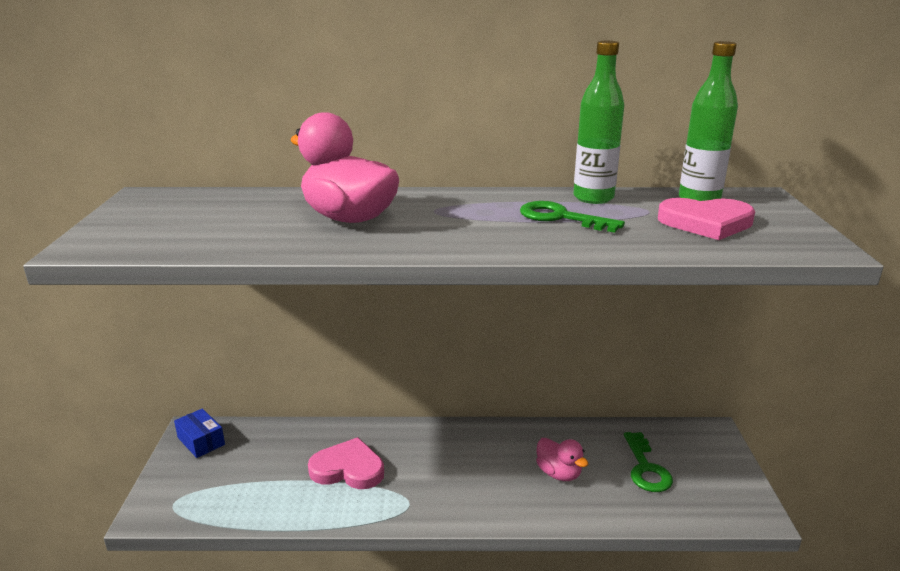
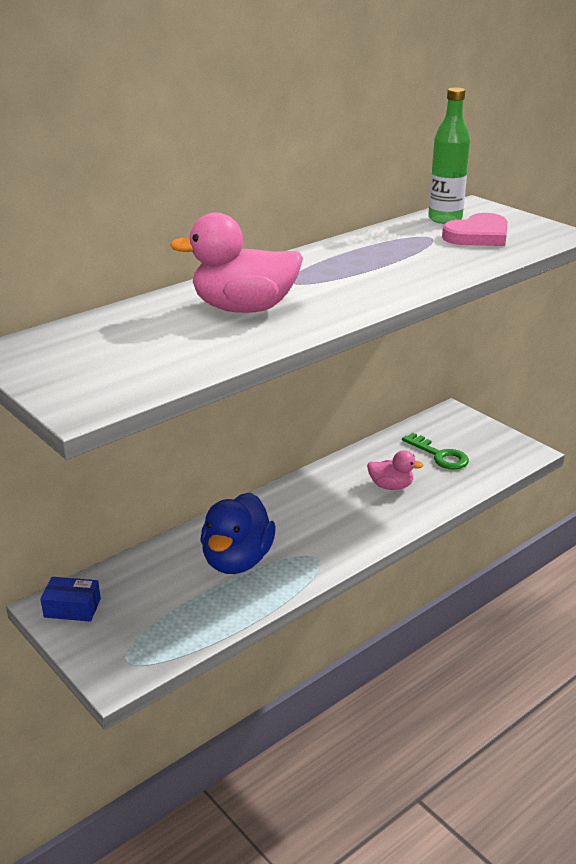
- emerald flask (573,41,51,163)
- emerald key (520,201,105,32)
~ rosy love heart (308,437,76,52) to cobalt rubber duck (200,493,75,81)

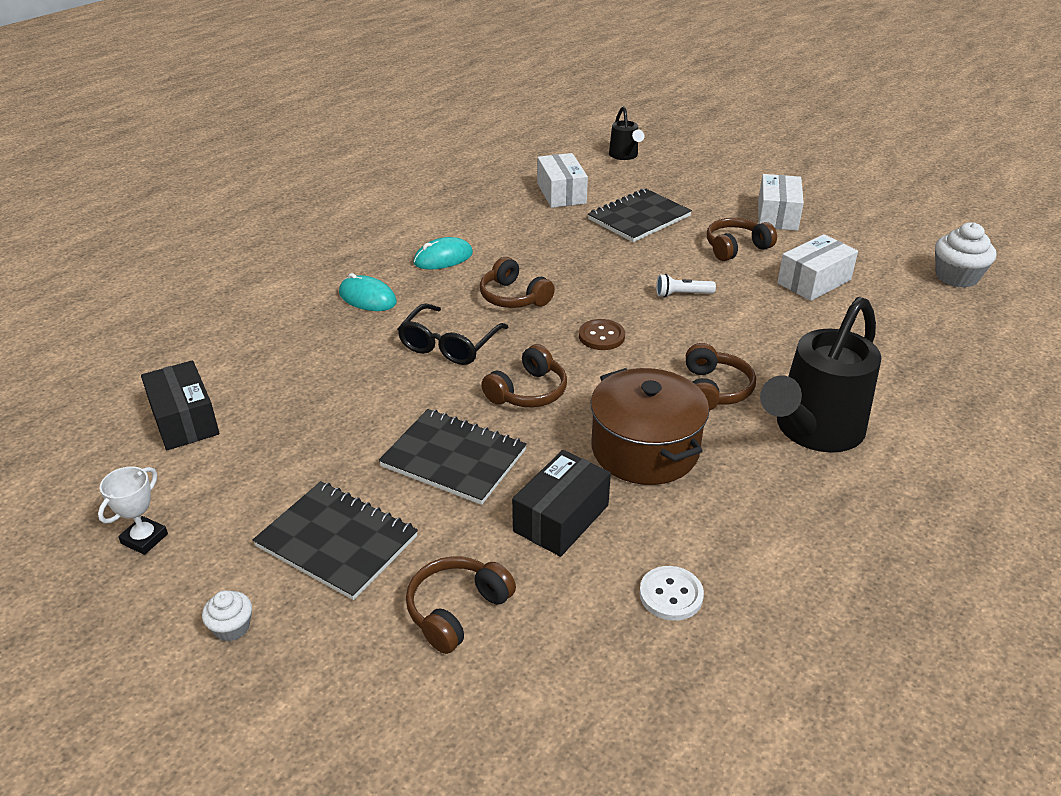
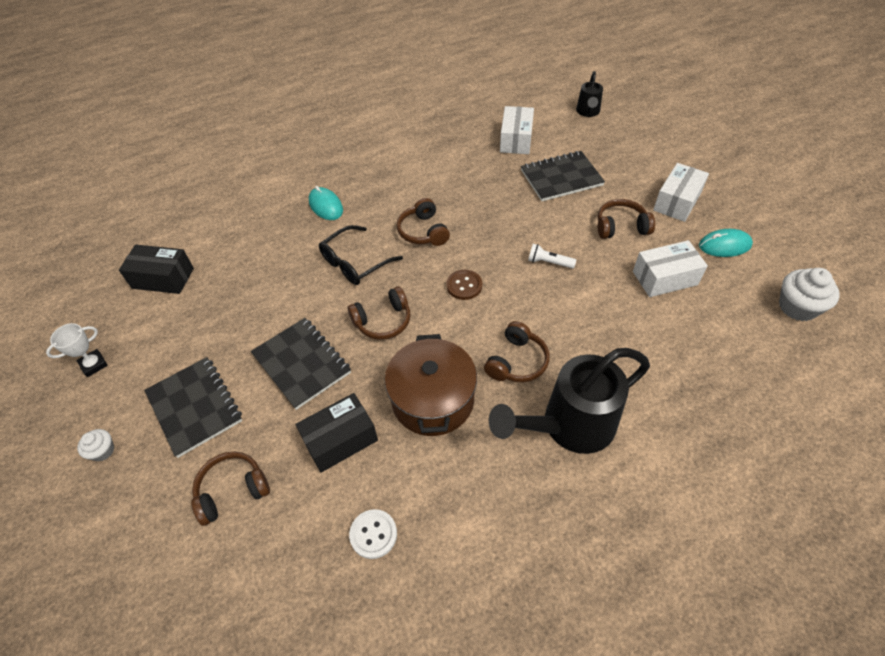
~ teal PC mouse (413,237,60,33) to (699,229,54,28)
~ jet-black package (141,360,78,90) = (119,245,75,49) 75 degrees counterclockwise

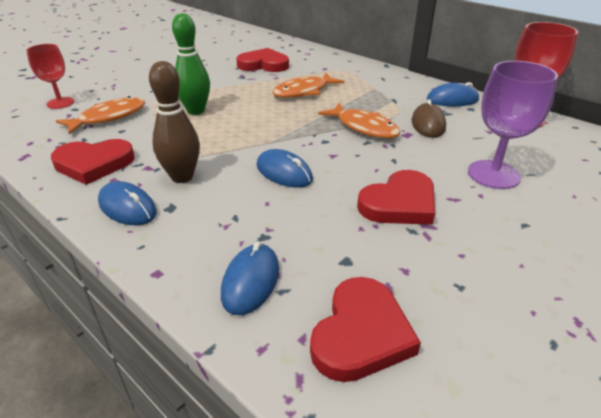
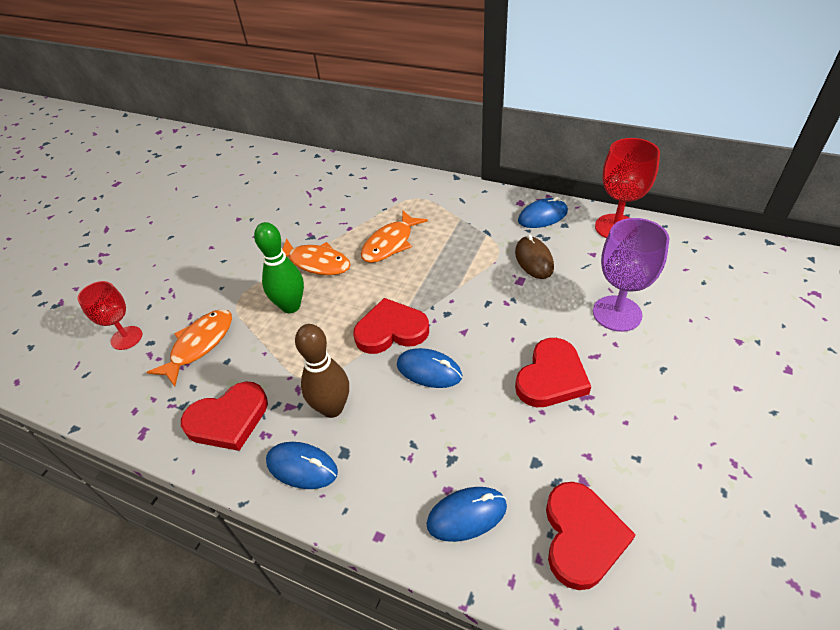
~ crimson love heart (236,48,53,24) to (353,298,76,56)
~ bright orange fish figure (318,103,83,35) to (282,238,69,37)
~ cobalt PC mouse (221,241,58,74) = (427,487,80,55) 75 degrees clockwise

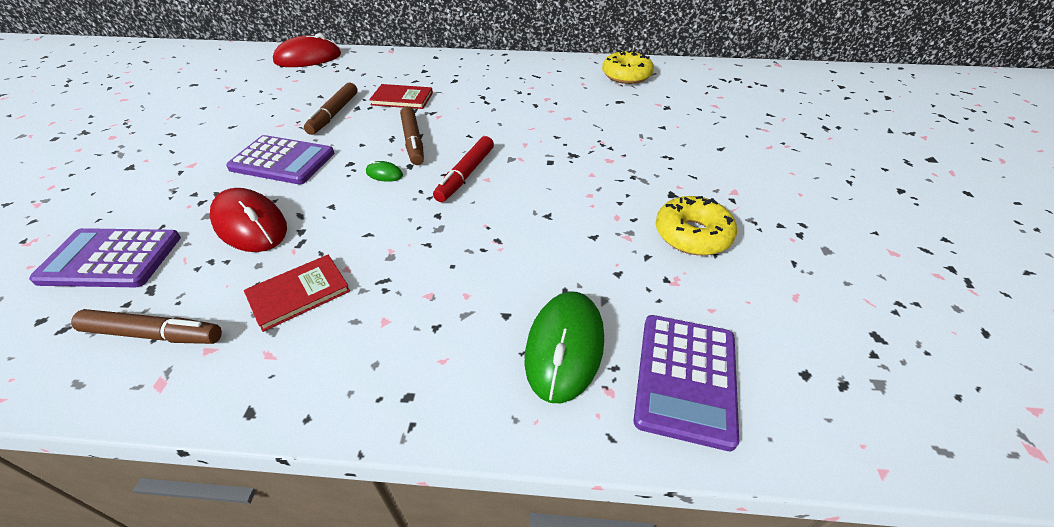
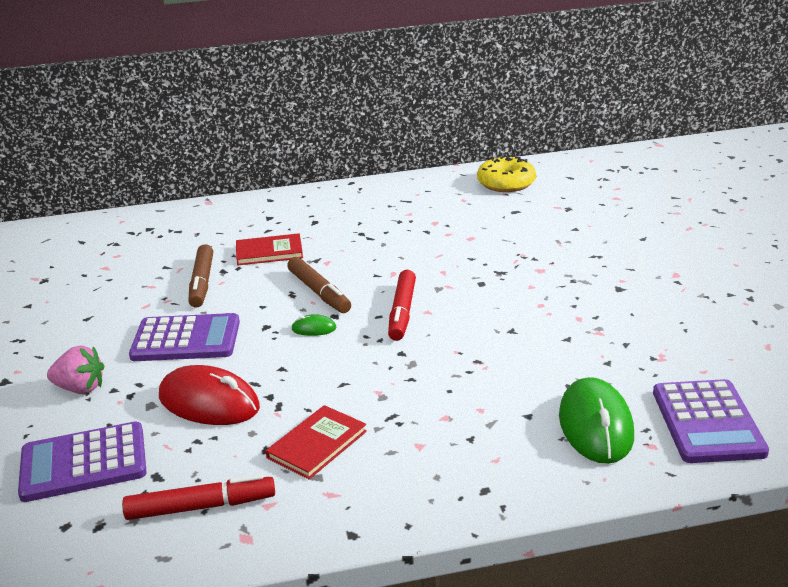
- crimson PC mouse (273,33,68,34)
- yellow doughnut (656,196,81,59)
~ brown marker (71,309,151,35) to crimson marker (122,474,153,46)
+ rosy toy strawberry (47,345,57,49)

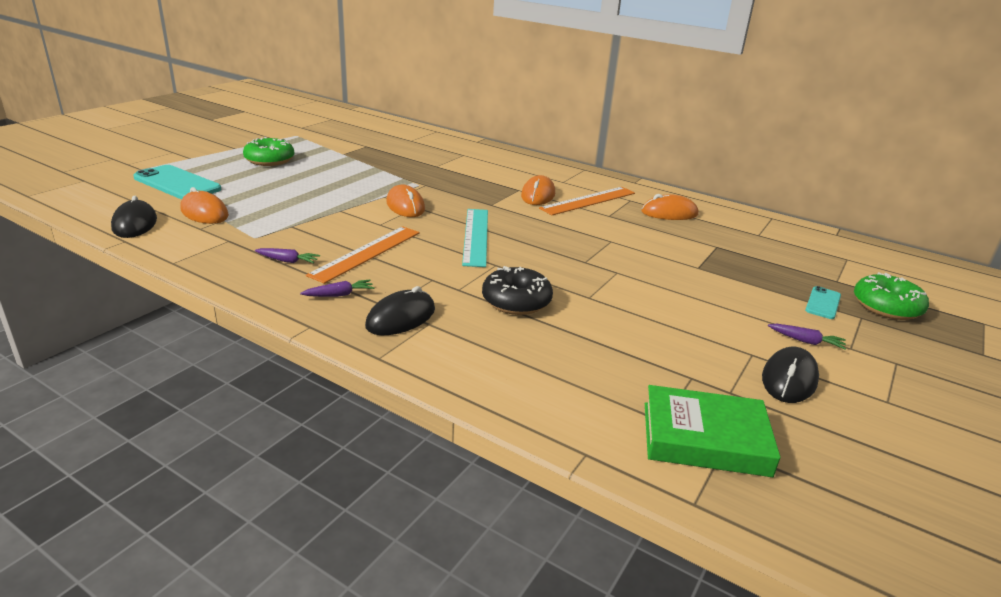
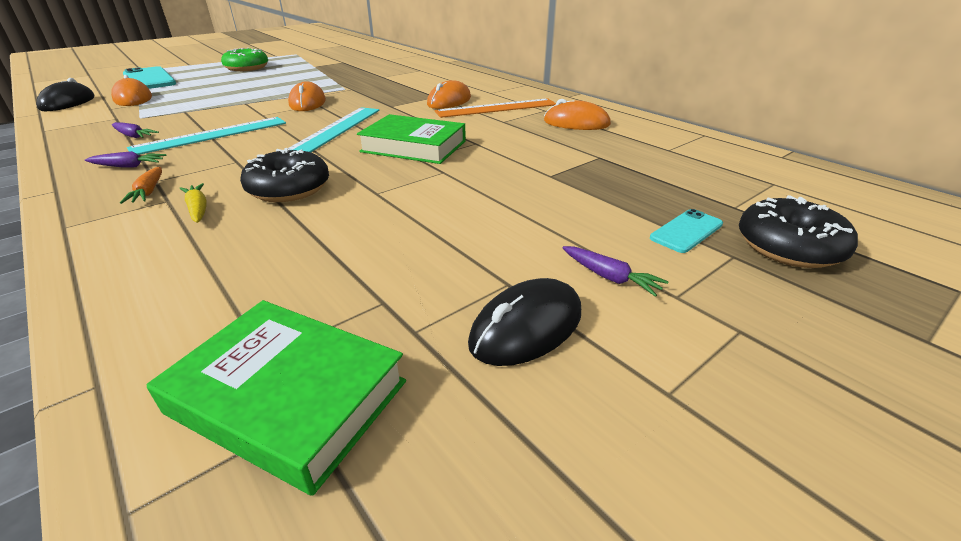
~ bright orange measuring stick (306,226,114,58) to teal measuring stick (127,117,159,38)
~ emerald doughnut (854,272,75,48) to jet-black doughnut (739,195,119,73)
~ jet-black PC mouse (365,286,70,49) to bright orange root vegetable (120,167,42,37)
+ emerald hardback (357,114,109,50)
+ yellow root vegetable (179,183,28,40)

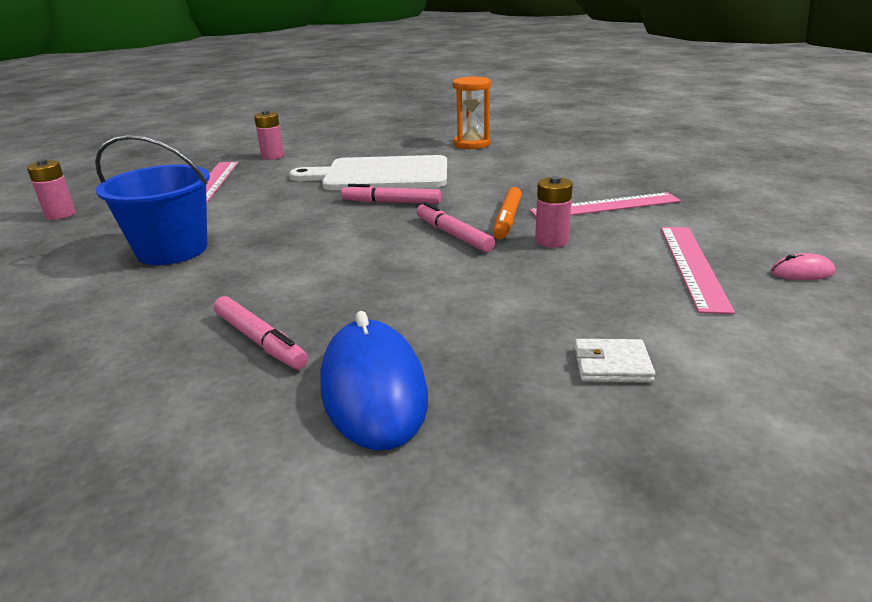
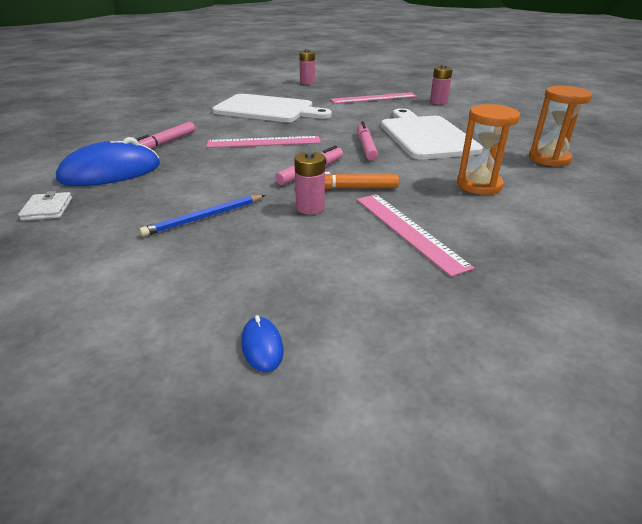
~ cobalt bucket (95,135,115,130) to pure white bread board (212,94,120,28)
~ rosy measuring stick (661,227,74,87) to (206,136,115,12)
~ rosy PC mouse (771,253,64,27) to cobalt PC mouse (241,315,42,57)
~ pure white card wallet (574,339,81,44) to (18,191,54,30)
+ bright orange sand timer (457,104,63,91)
+ cobalt pencil (140,195,125,41)

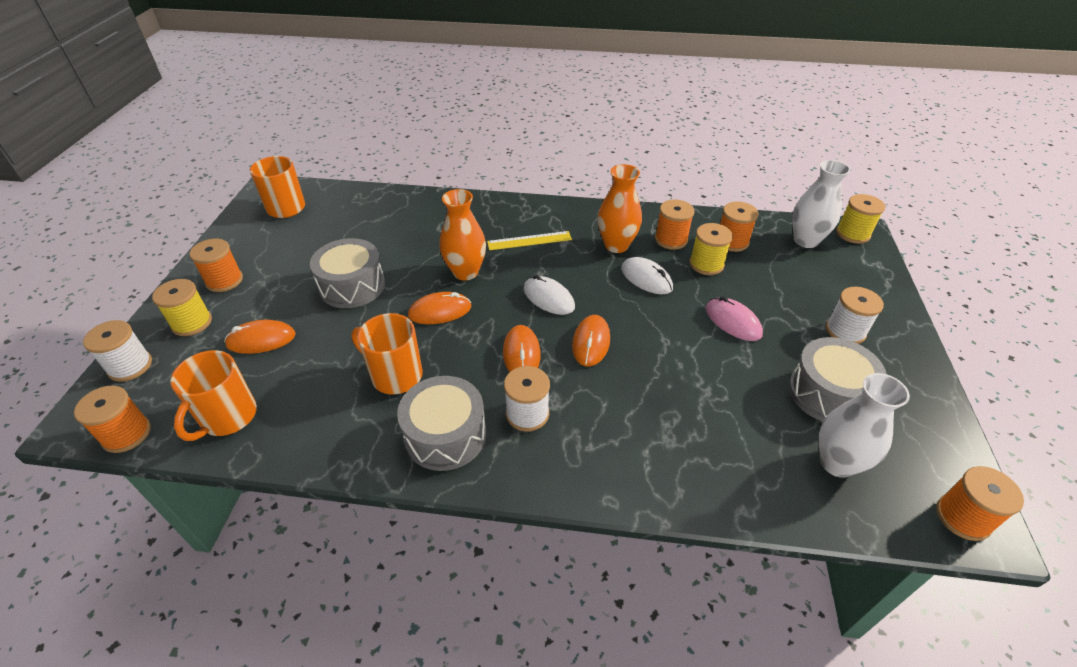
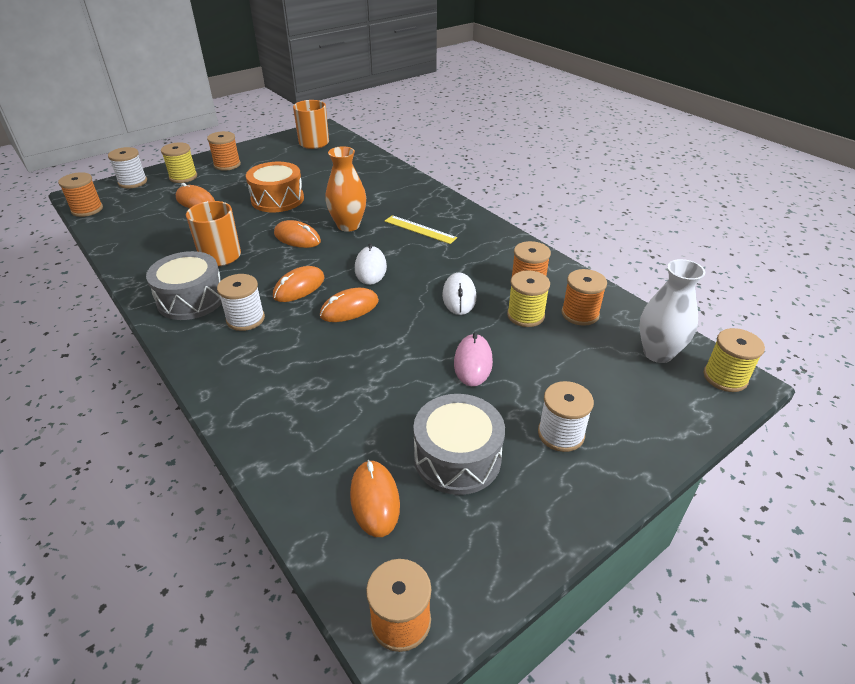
- bright orange vase (598,164,44,89)
~ grey snare drum (310,238,75,70) to bright orange snare drum (246,162,58,50)
- bright orange coffee mug (170,350,87,91)
~ pure white vase (819,373,91,105) to bright orange PC mouse (350,460,50,77)

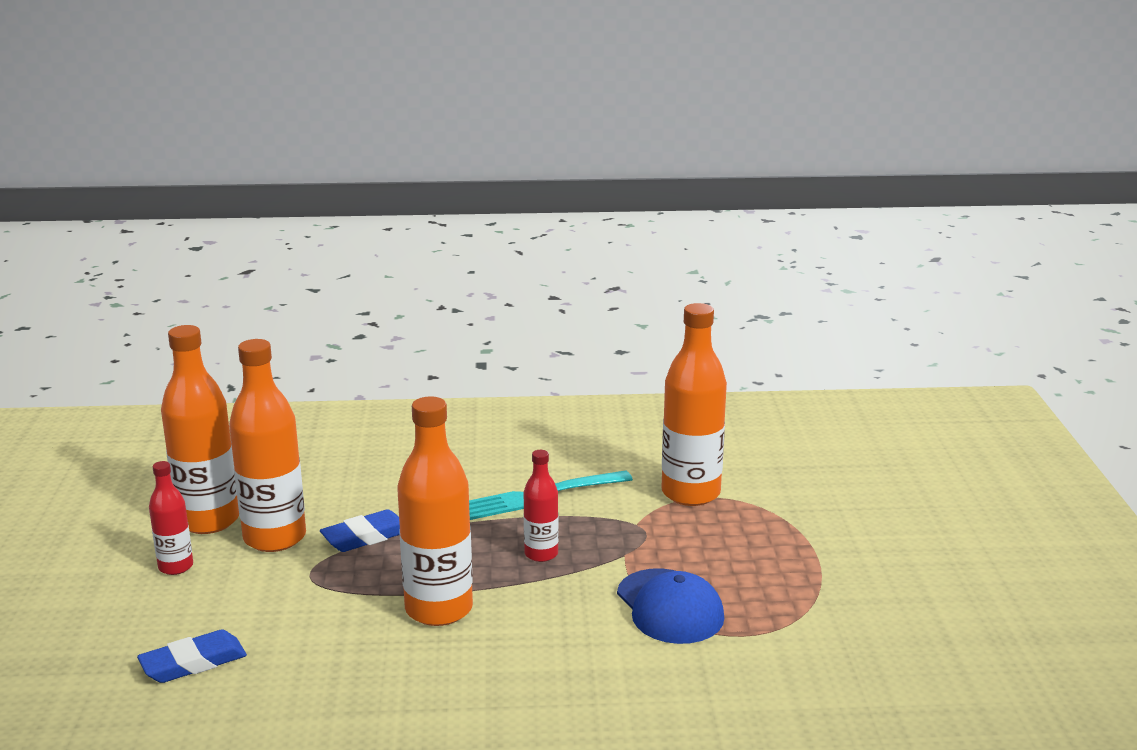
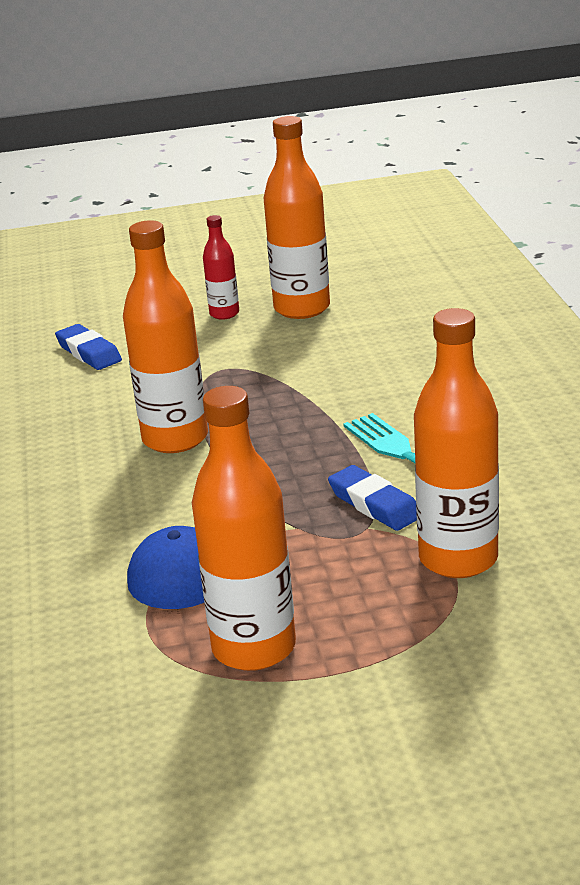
~ bright orange flask (229,339,77,213) to (192,386,104,285)
- crimson flask (524,450,35,112)
~ cobalt pencil eraser (320,509,80,43) to (328,465,89,66)

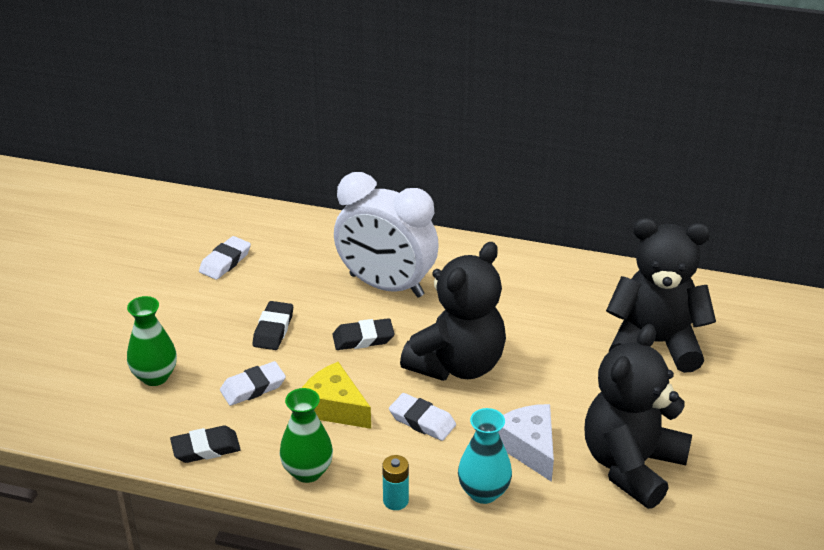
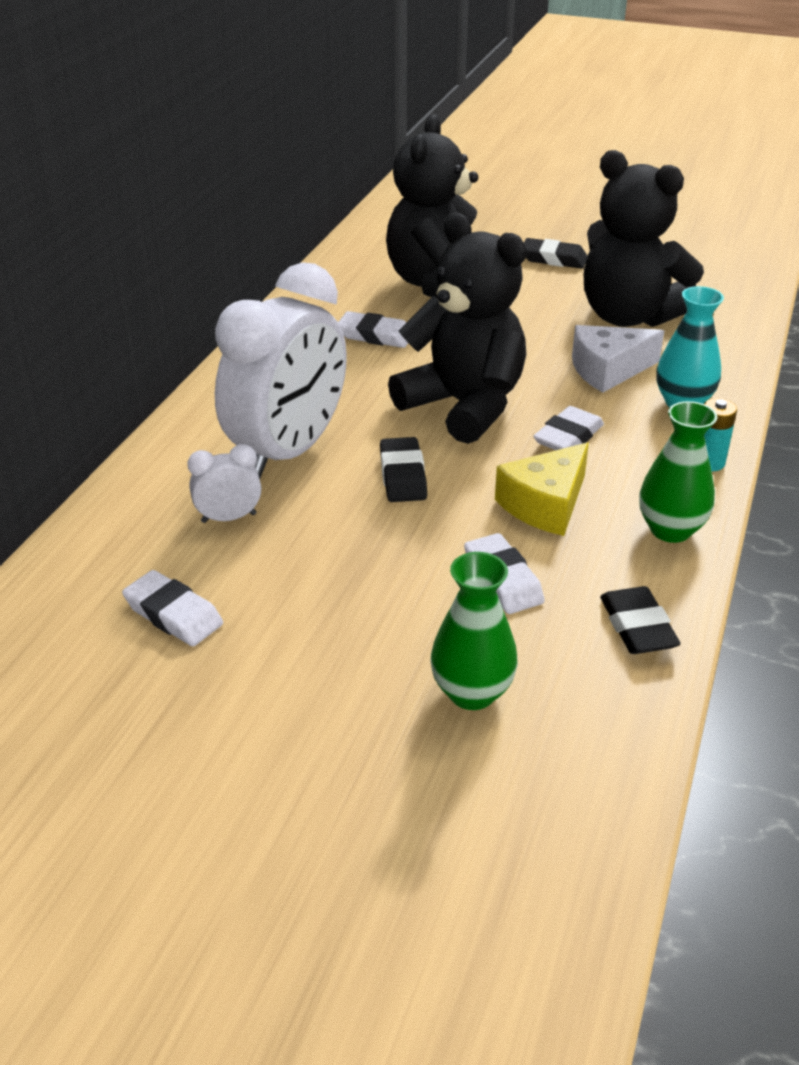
~ jet-black pencil eraser (253,301,40,49) to (524,238,63,31)
+ pure white pencil eraser (338,311,70,37)
+ pure white clock (188,444,73,79)

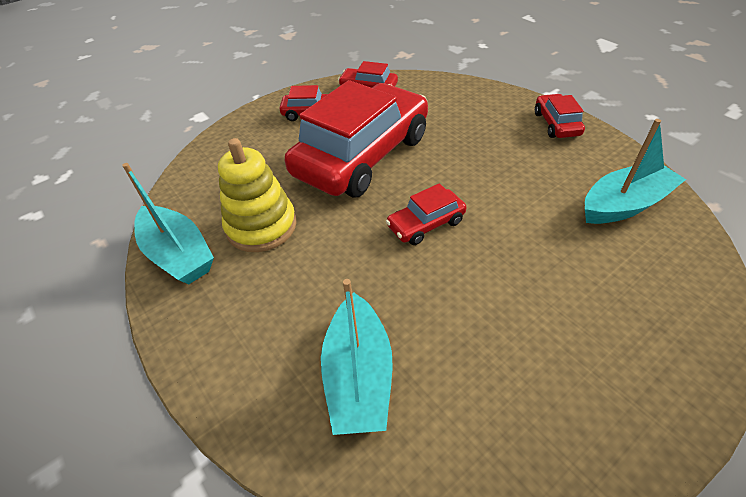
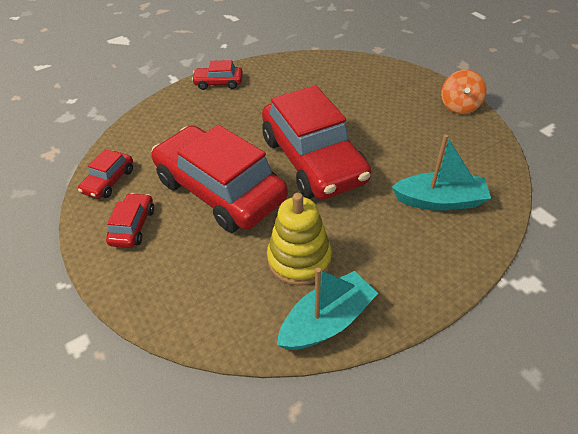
- teal toy boat (585,119,101,105)
~ crimson toy car (386,183,81,62) = (262,85,109,115) x2.32
+ bright orange spinning top (441,70,46,44)

